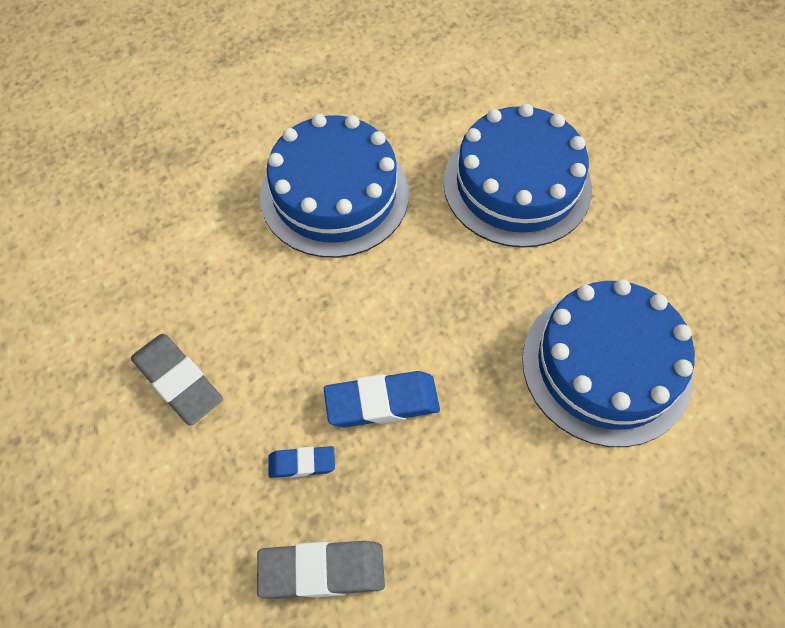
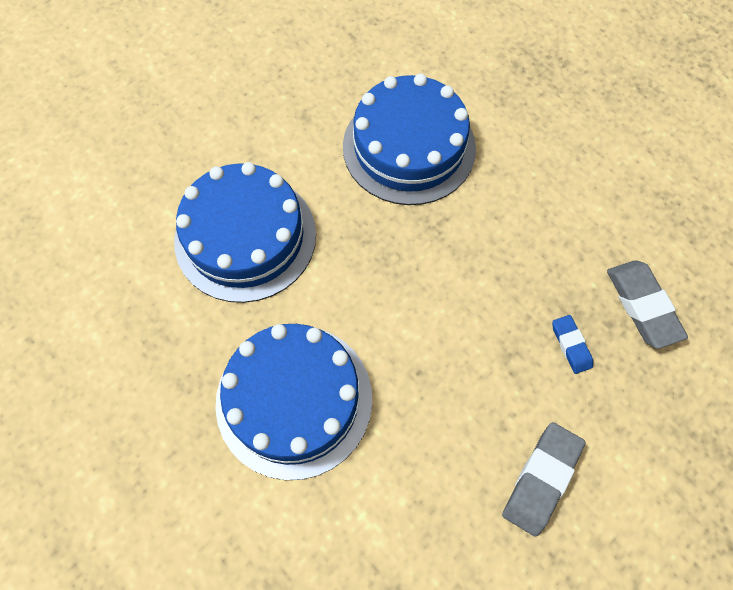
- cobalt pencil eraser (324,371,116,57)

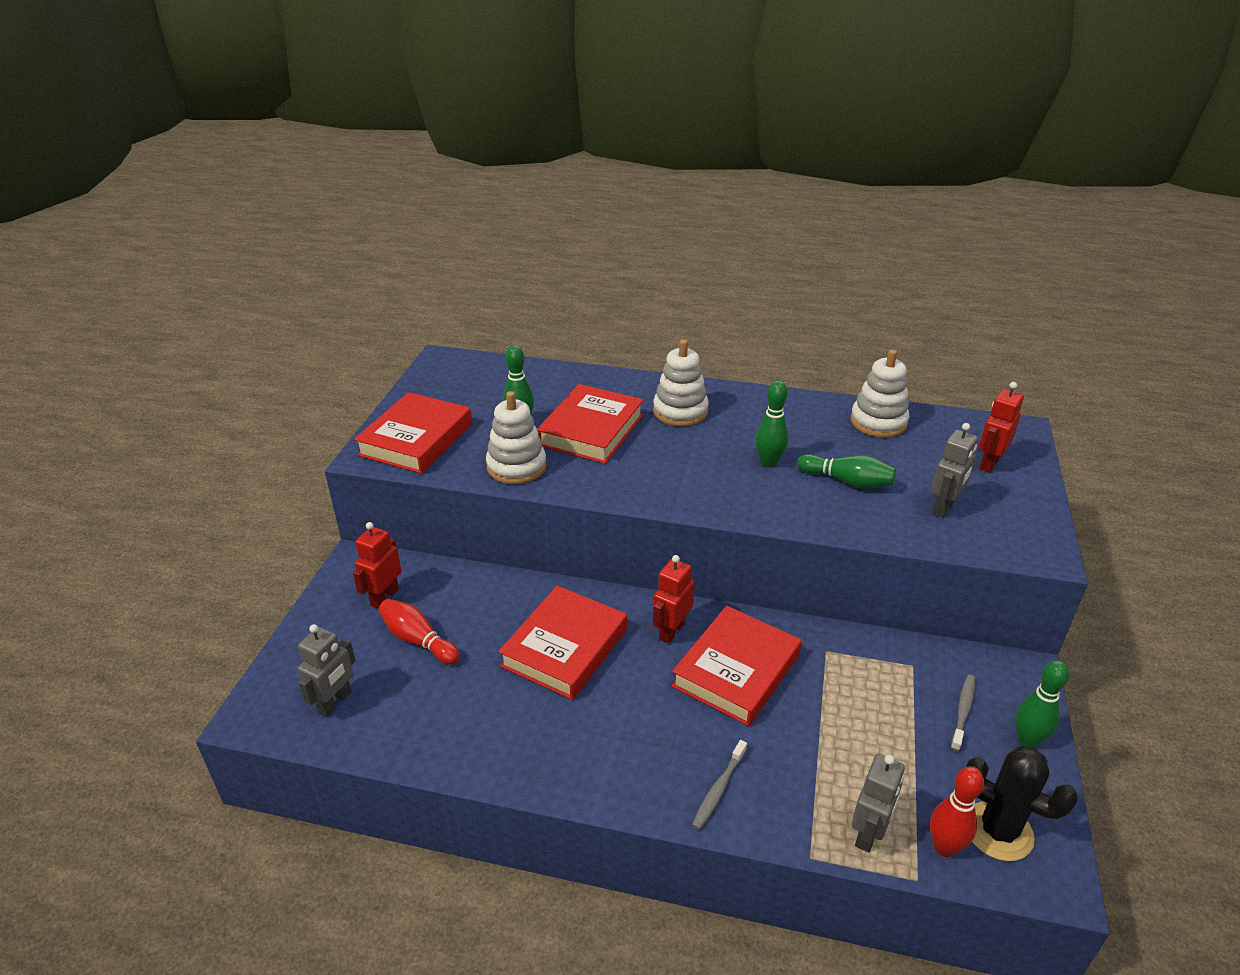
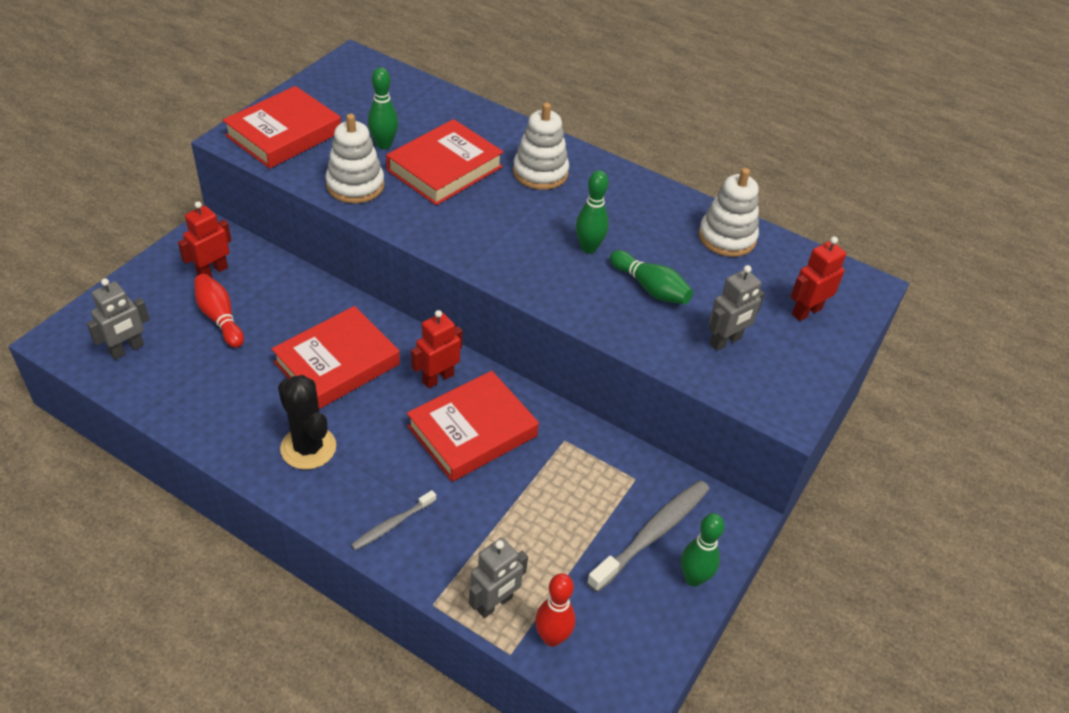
~ grey dental brush (951,675,24,76) = (587,480,123,112) x1.80
~ jet-black cactus (966,746,112,115) to (278,375,58,95)

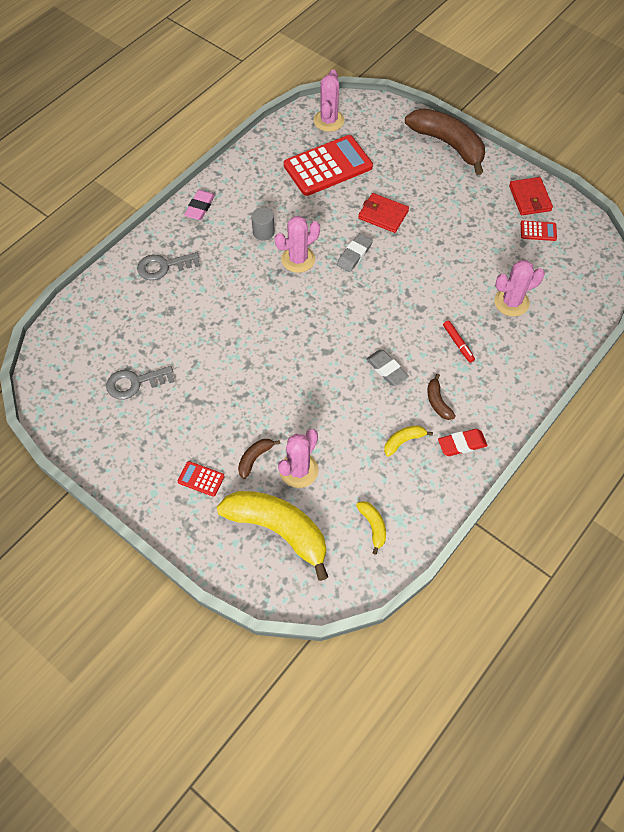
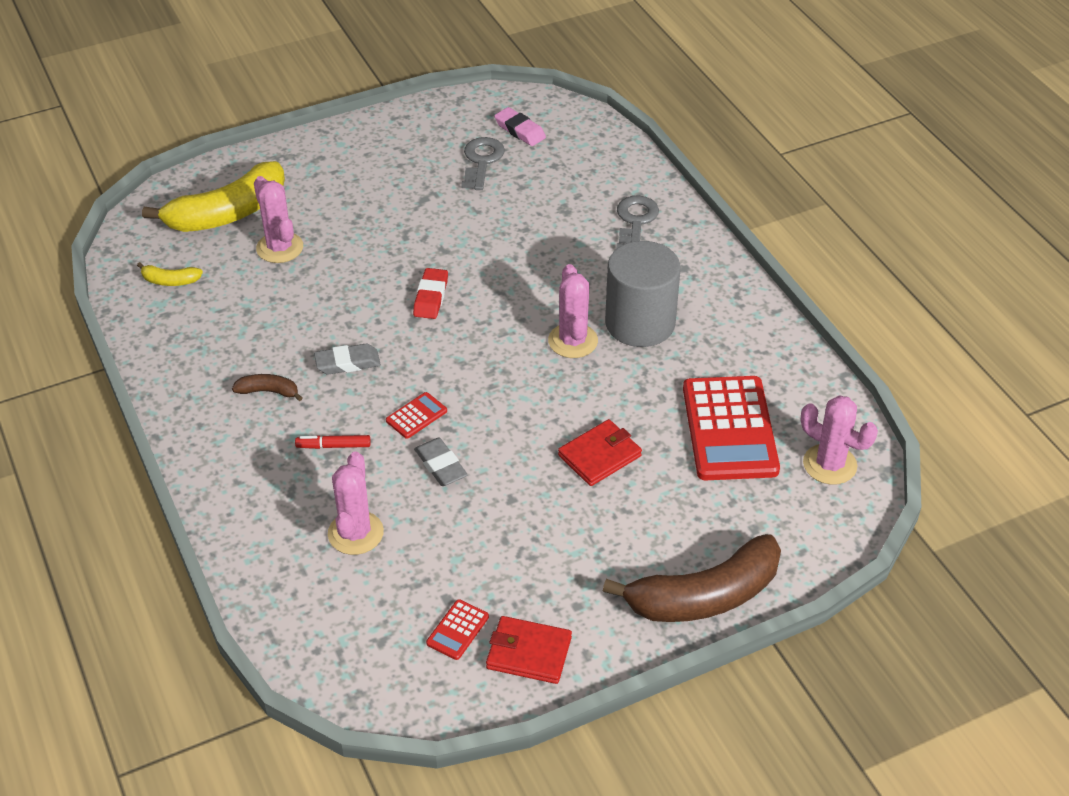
~ rosy pencil eraser (184,190,31,30) to (494,107,52,39)
~ grey solid cylinder (251,207,24,34) = (605,241,76,106) x2.18
~ grey pencil eraser (337,233,36,39) to (414,438,54,48)
- yellow banana fruit (384,425,49,32)
~ crimson pencil eraser (438,429,50,27) to (413,268,35,51)
- brown banana fruit (238,439,42,40)
~ crimson adding machine (178,461,47,36) to (386,392,61,47)

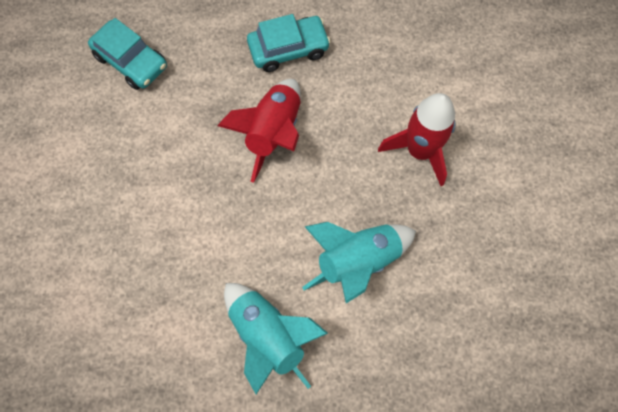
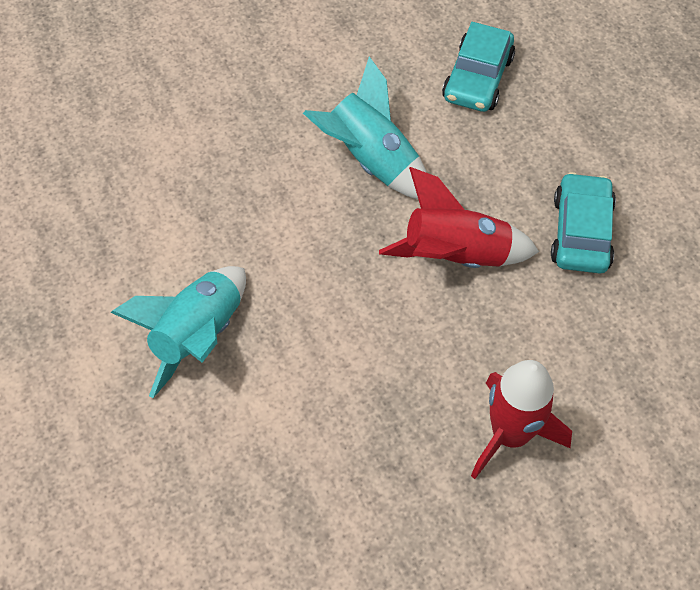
~ teal toy car (247,14,84,58) = (551,172,65,102) 135 degrees counterclockwise
~ teal rocket (302,222,114,81) to (303,56,124,143)

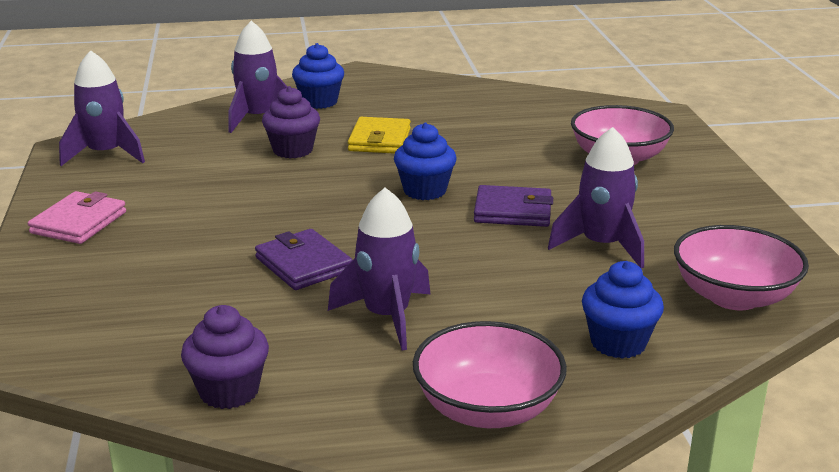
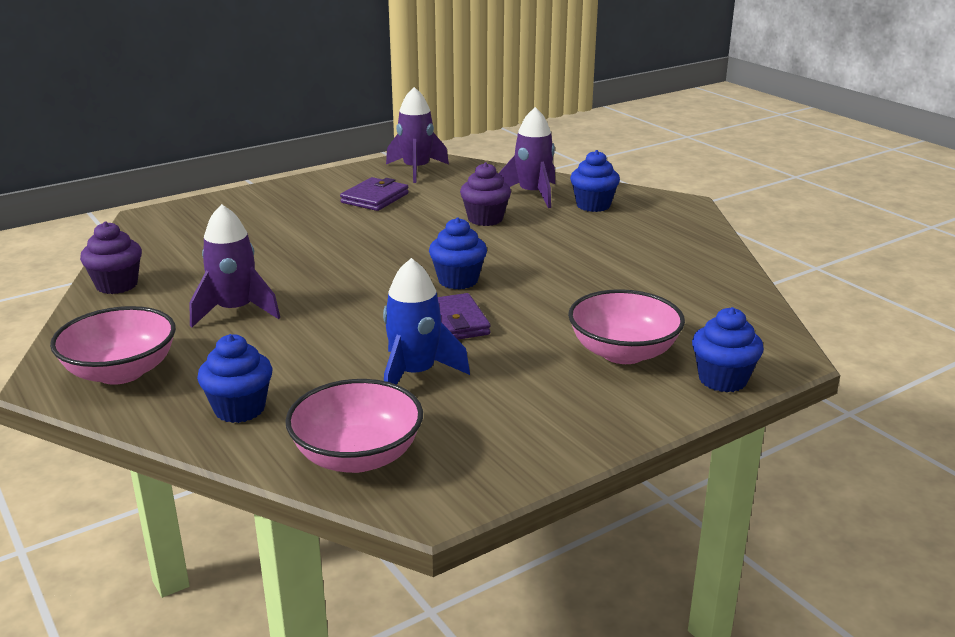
- yellow card wallet (348,117,63,37)
~ purple rocket (548,127,96,141) to cobalt rocket (383,258,87,127)
- rosy card wallet (28,191,98,53)
~ purple card wallet (255,229,97,61) to (340,177,69,34)
+ cobalt fairy cake (692,307,72,85)

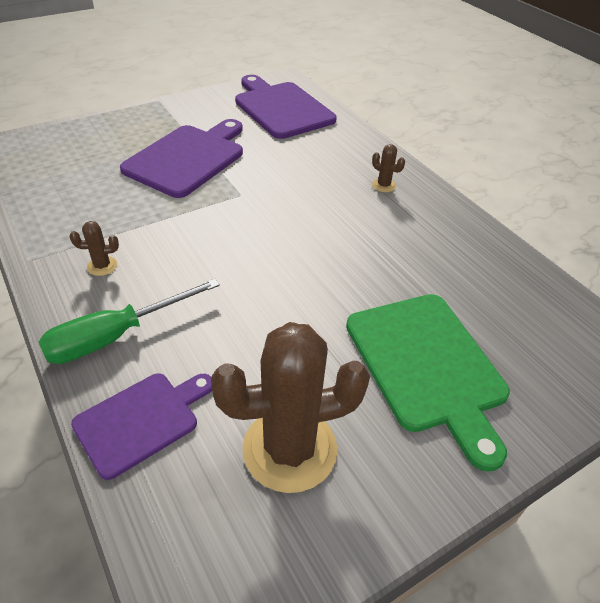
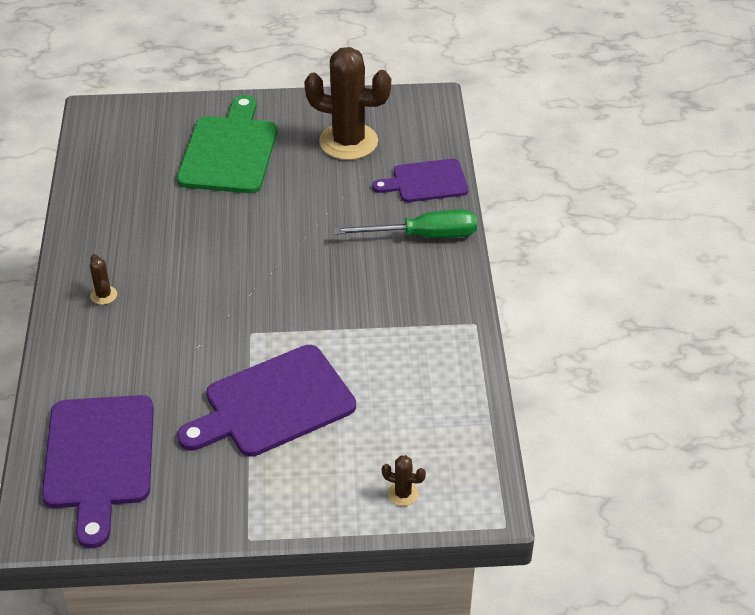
~ brown cactus (70,221,49,55) to (382,455,44,51)

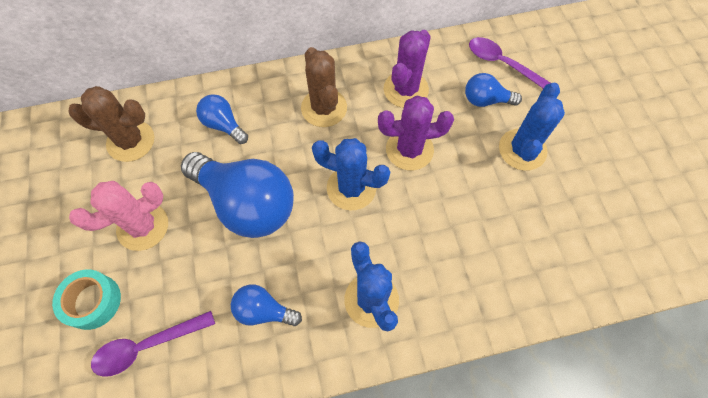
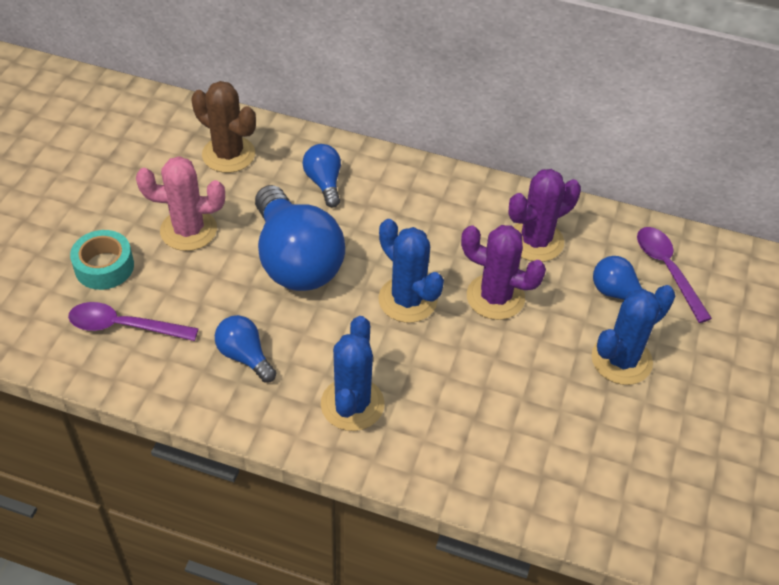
- brown cactus (301,47,46,80)

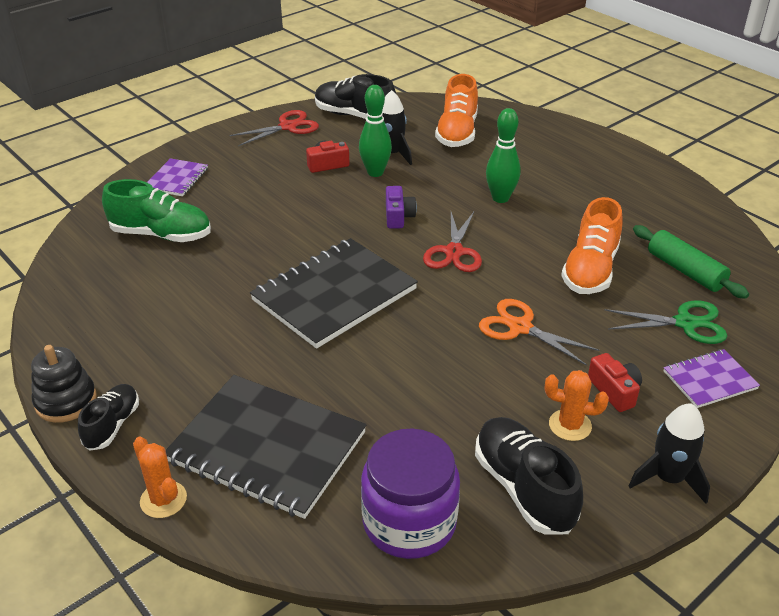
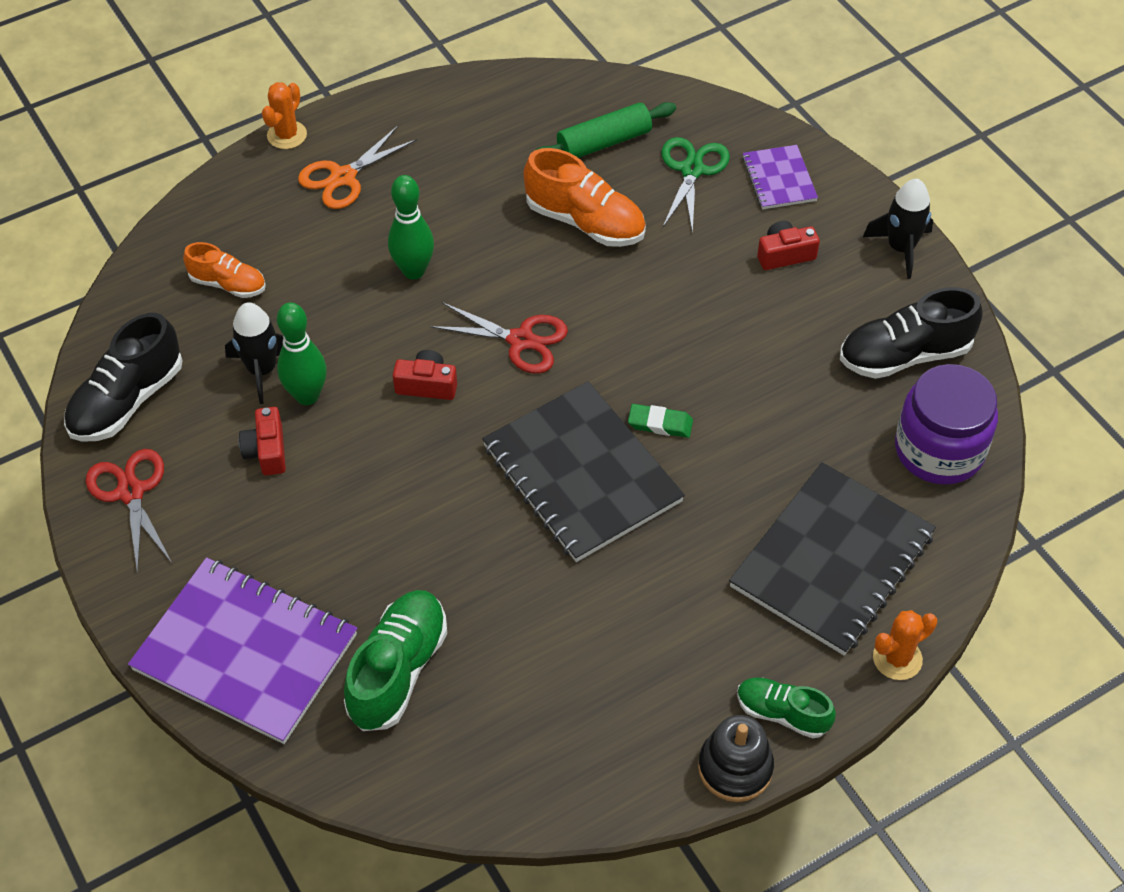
~ bright orange shoe (435,74,43,73) = (183,242,83,56) x0.61
~ purple exercise book (147,158,61,38) = (128,557,229,187) x2.01
~ purple photo camera (386,186,31,43) to crimson photo camera (393,350,64,50)
~ bright orange pair of scissors (479,299,121,67) to (298,126,119,83)
~ bright orange cactus (545,370,64,71) to (262,82,45,67)
~ jet-black shoe (78,384,61,67) to emerald shoe (737,677,99,61)
+ emerald pencil eraser (628,404,65,34)

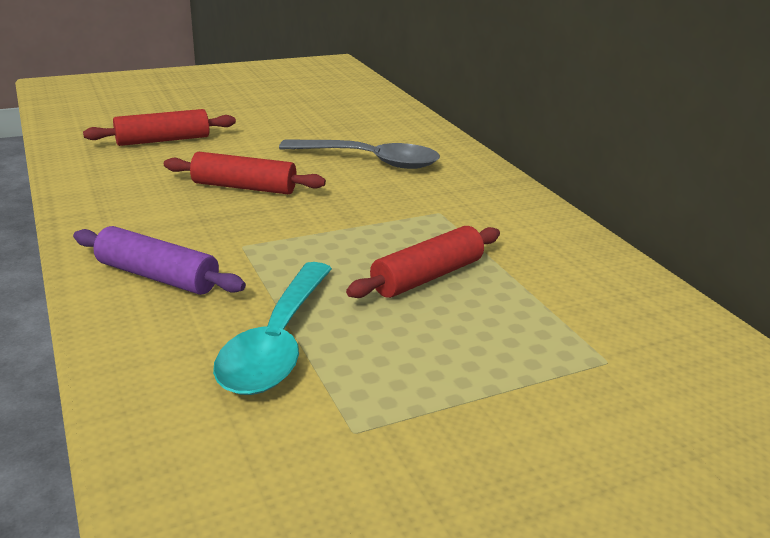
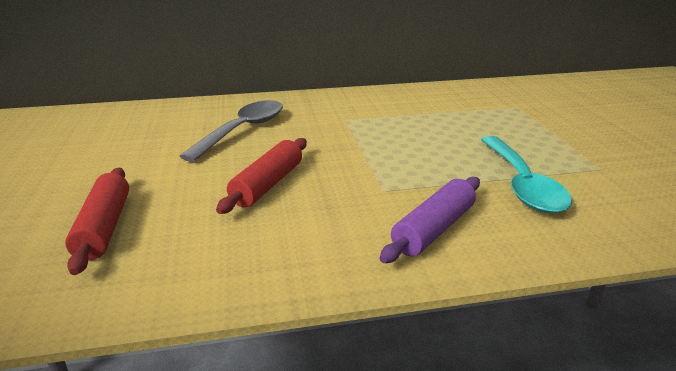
- crimson dough roller (346,226,154,72)
~ teal tablespoon (213,262,119,133) = (481,136,91,77) 60 degrees clockwise

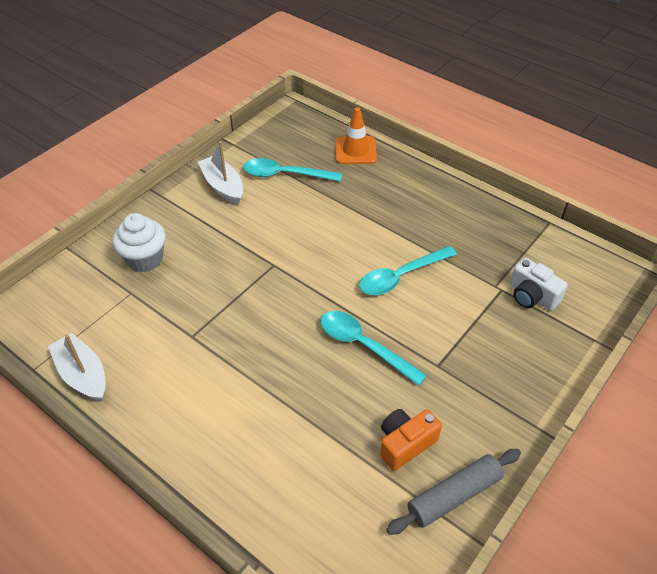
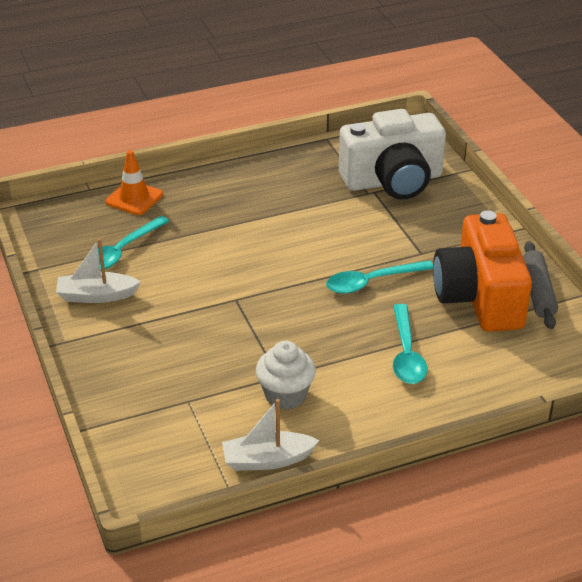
~ pure white fairy cake (112,213,54,59) to (256,341,60,68)
~ teal tablespoon (359,246,98,49) to (393,304,34,80)
~ pure white photo camera (510,258,58,53) = (339,109,107,91) x2.17
~ bright orange photo camera (380,409,62,62) = (433,210,99,122) x2.17

